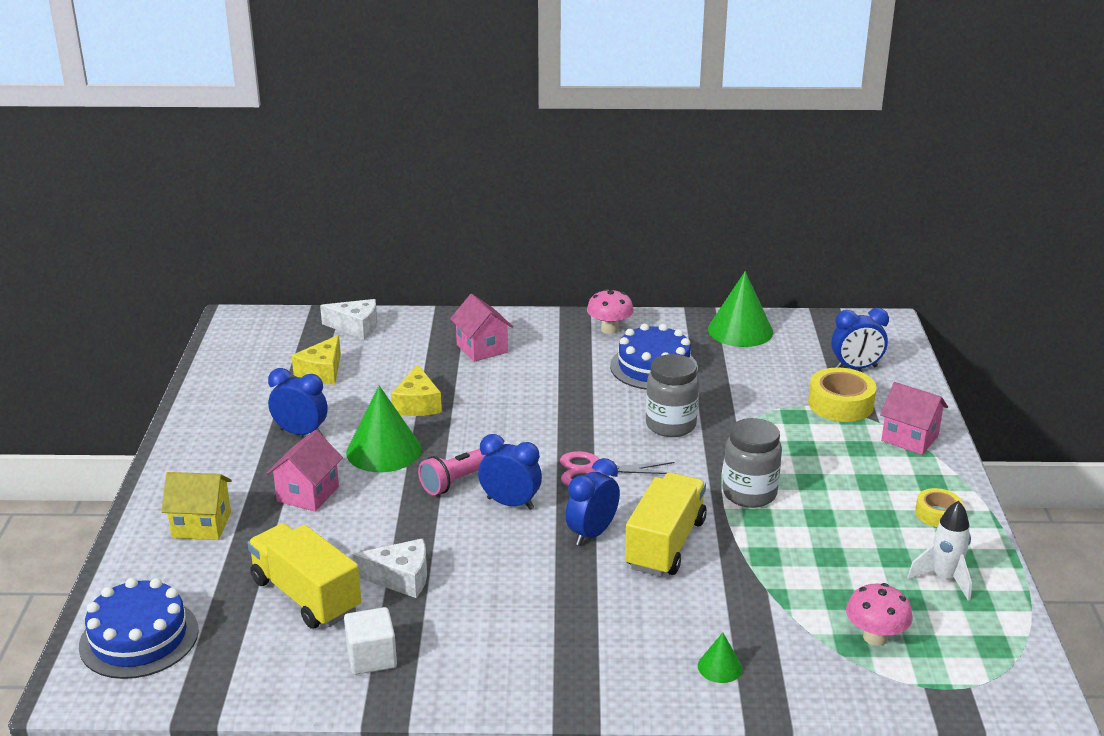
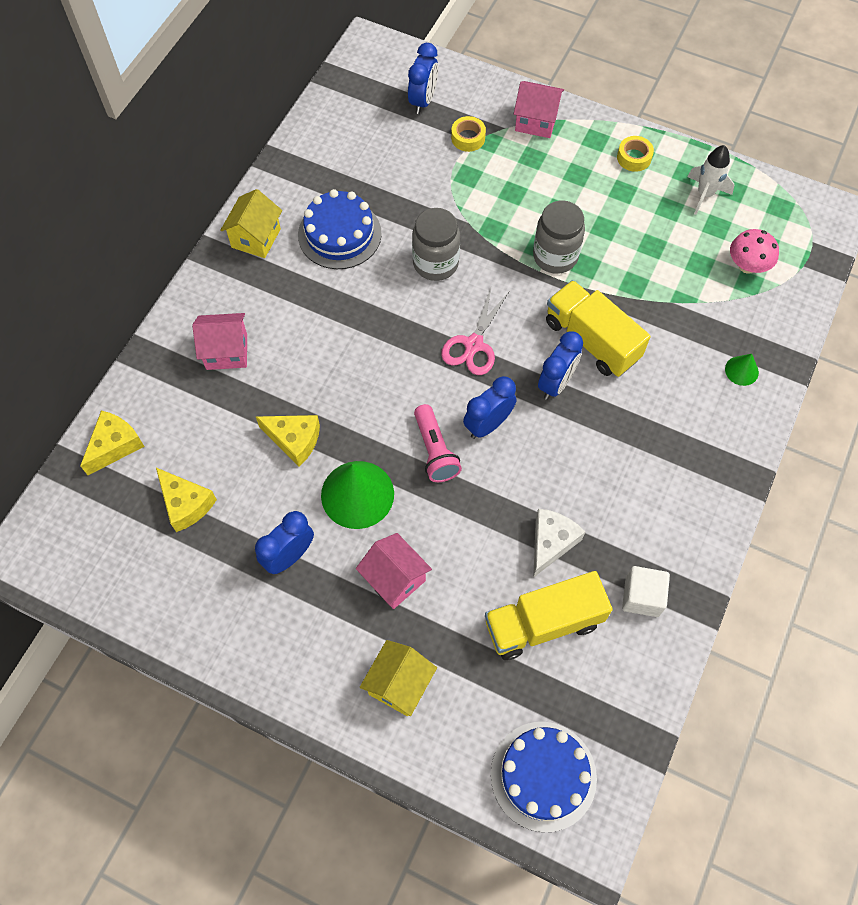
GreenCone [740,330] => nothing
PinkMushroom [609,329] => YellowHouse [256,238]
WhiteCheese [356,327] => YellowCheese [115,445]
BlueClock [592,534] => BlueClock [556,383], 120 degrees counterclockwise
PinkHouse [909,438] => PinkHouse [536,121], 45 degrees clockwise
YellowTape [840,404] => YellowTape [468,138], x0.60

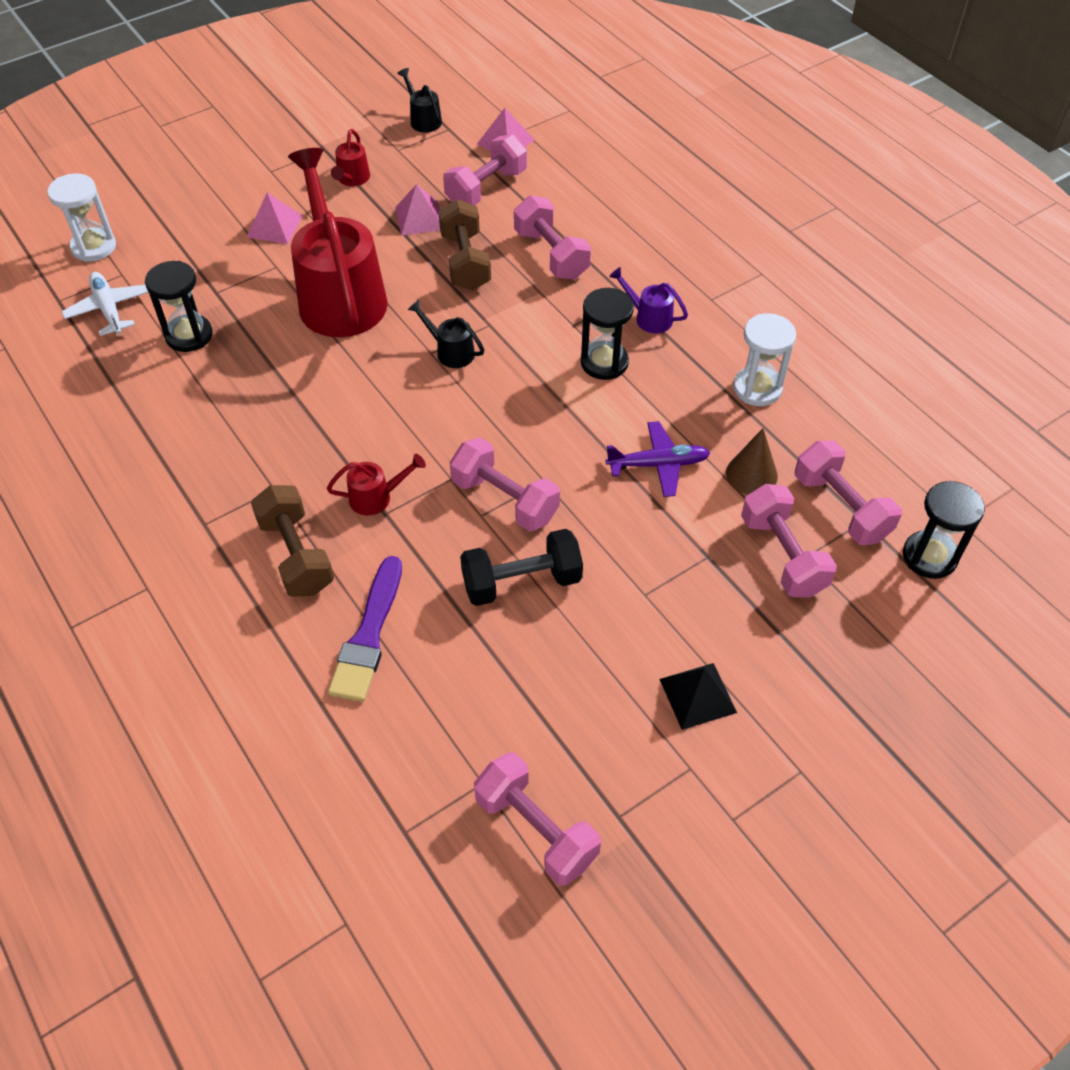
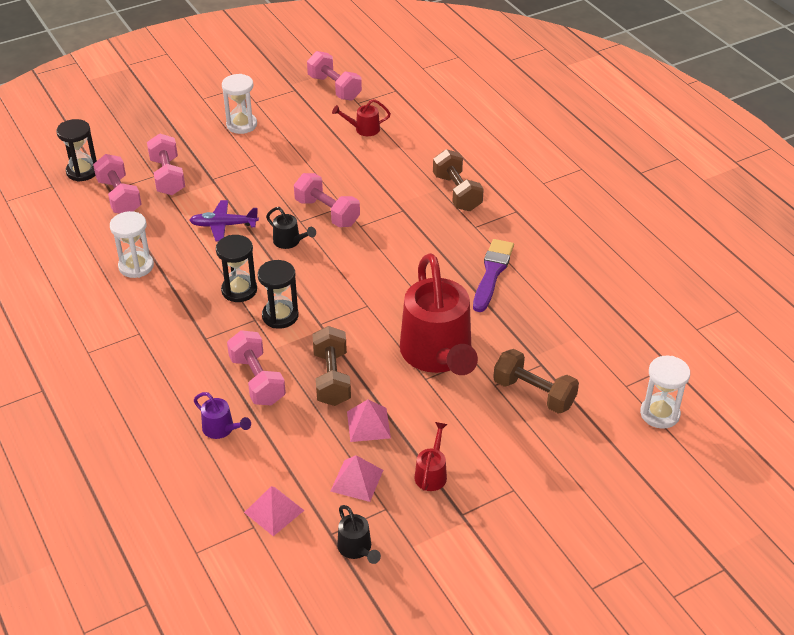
WhitePlane [109,309] => nothing
PinkDumbbell [486,188] => nothing
BlackDumbbell [521,582] => nothing
BrownCone [751,474] => nothing
nothing => BrownDumbbell [534,393]
BlackHourglass [189,335] => BlackHourglass [280,316], relocated
PinkPyramid [274,226] => PinkPyramid [357,480], relocated
RedWateringCan [377,497] => RedWateringCan [363,129], relocated
PurpleBrush [368,636] => PurpleBrush [492,273], relocated
BlackWateringCan [450,351] => BlackWateringCan [290,242], relocated
PurpleWateringCan [648,317] => PurpleWateringCan [222,429], relocated
BlackPyramid [697,696] => WhiteHourglass [241,125]

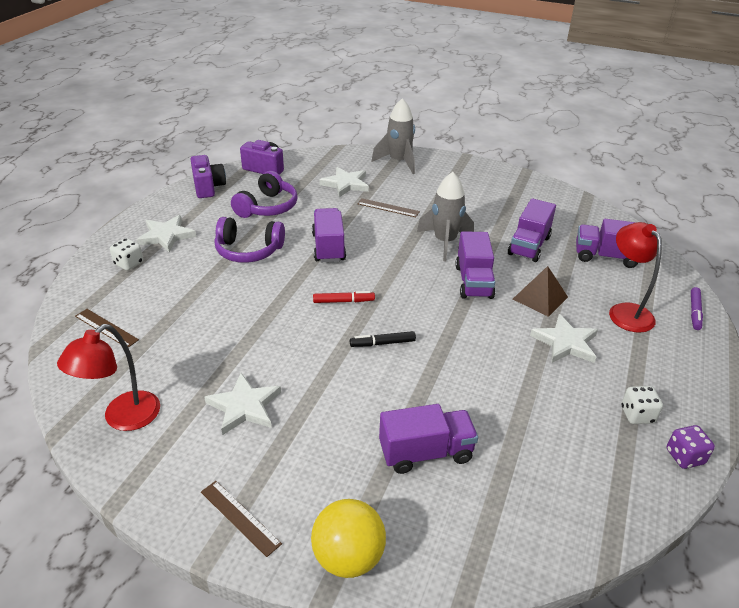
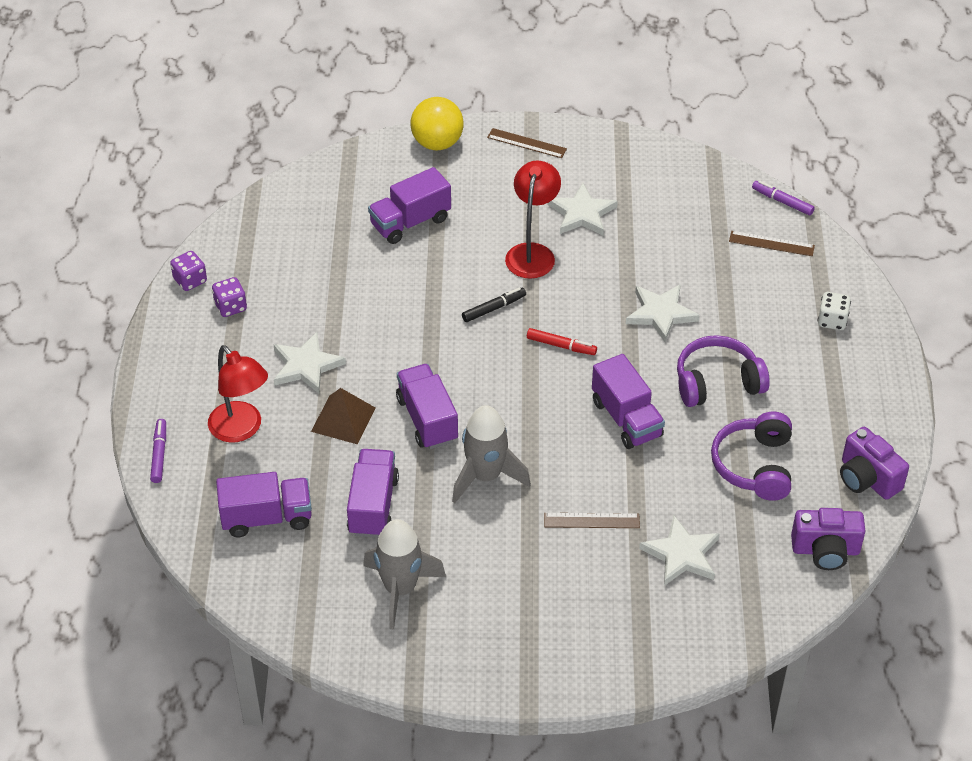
nothing => PurpleMarker [782,202]
RedLamp [123,418] => RedLamp [532,253], relocated
WhiteStar [166,236] => WhiteStar [660,314], relocated
GreyRocket [398,162] => GreyRocket [400,589], relocated
WhiteDice [637,415] => PurpleDice [231,307]
RedMarker [343,301] => RedMarker [561,346], 135 degrees counterclockwise

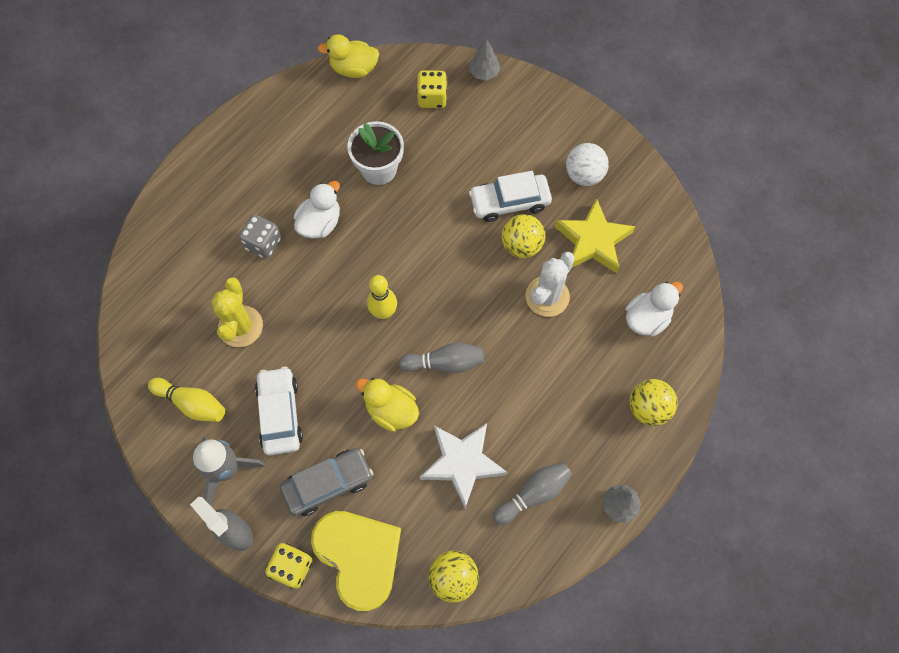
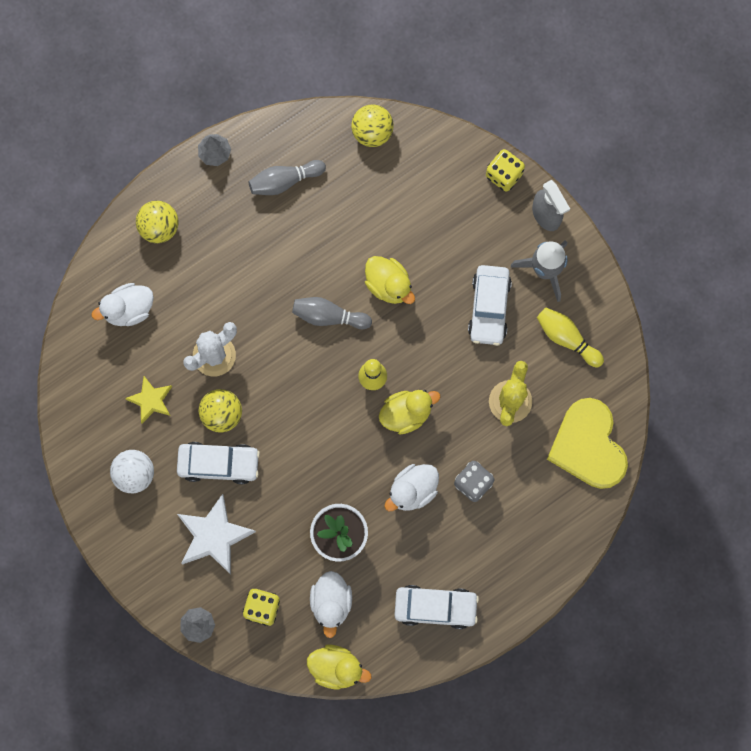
GreyCar [328,484] => nothing
nothing => WhiteDuck [331,603]
nothing => YellowDuck [406,413]
nothing => WhiteCar [435,607]
YellowHeart [358,556] => YellowHeart [588,446], relocated
WhiteStar [462,463] => WhiteStar [214,536], relocated
YellowStar [593,241] => YellowStar [151,400], x0.61

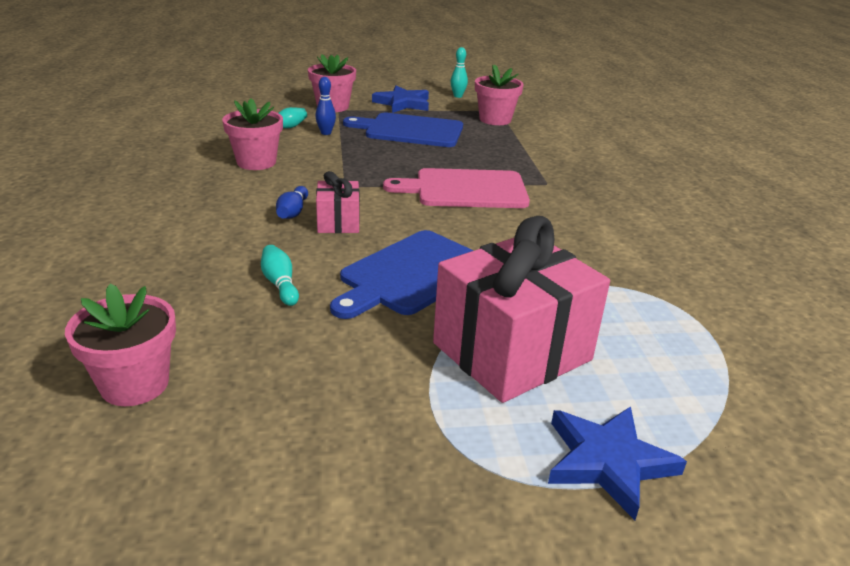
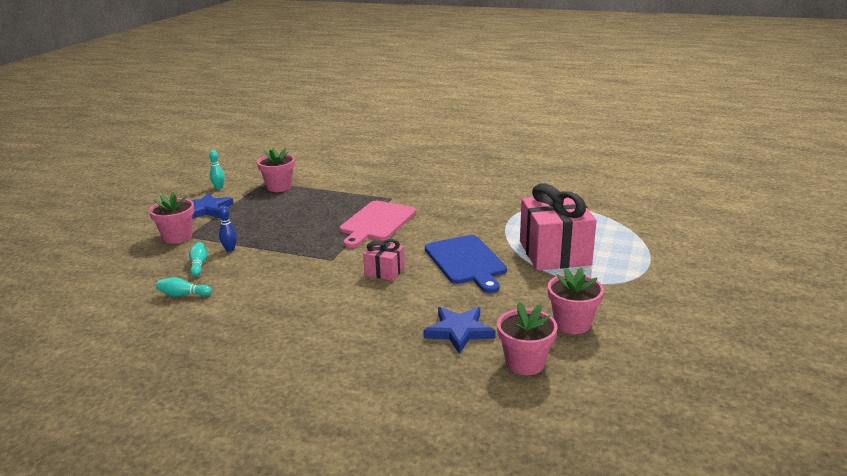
BlueBowlingPin [293,212] => nothing
BlueCuttingBoard [410,130] => nothing
PinkFlowerPot [256,162] => PinkFlowerPot [572,323], relocated
TurquoiseBowlingPin [280,284] => TurquoiseBowlingPin [183,295], relocated
BlueStar [608,462] => BlueStar [459,331], relocated

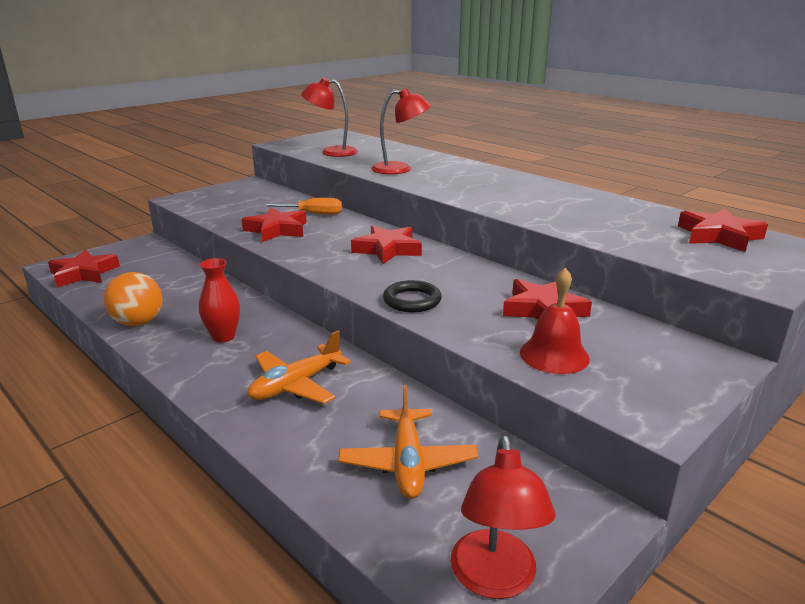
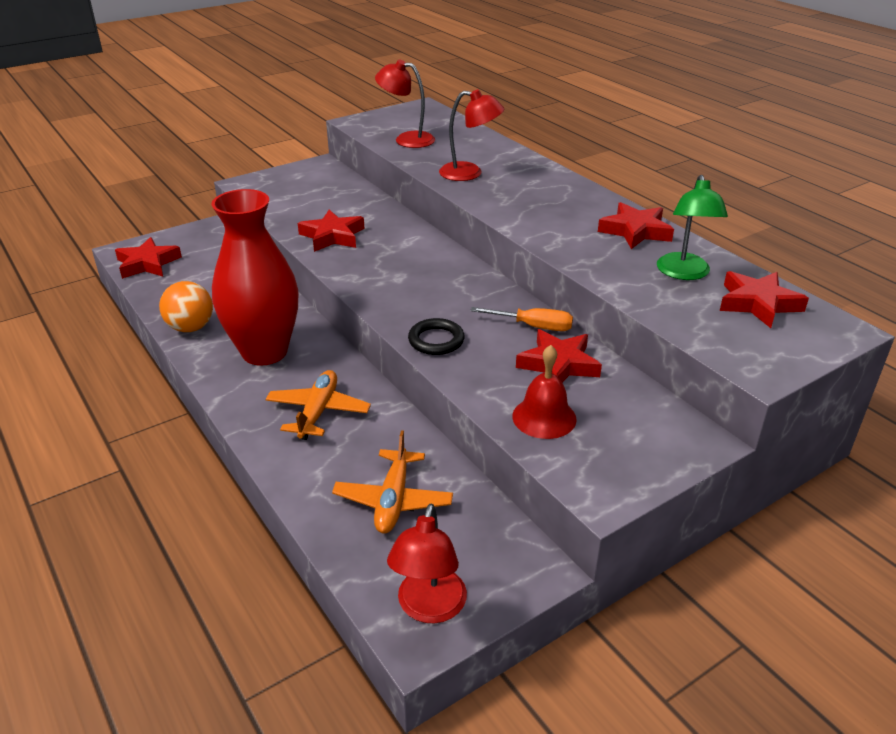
nothing => GreenLamp [684,273]
OrangeScrewdriver [313,214] => OrangeScrewdriver [534,326], relocated
RedStar [387,249] => RedStar [635,231], relocated
OrangePlane [296,385] => OrangePlane [318,412], 135 degrees clockwise
RedVase [223,337] => RedVase [264,352], x2.17

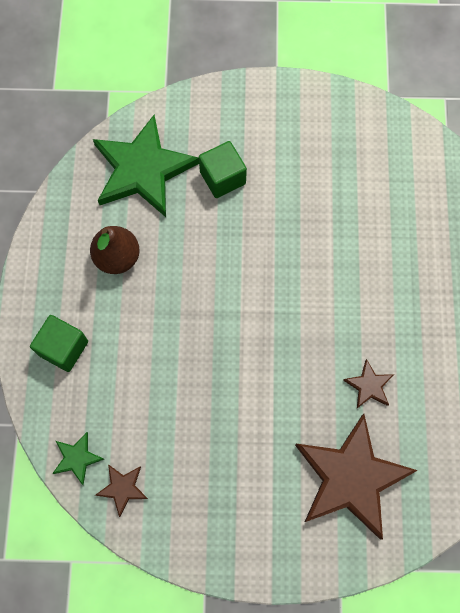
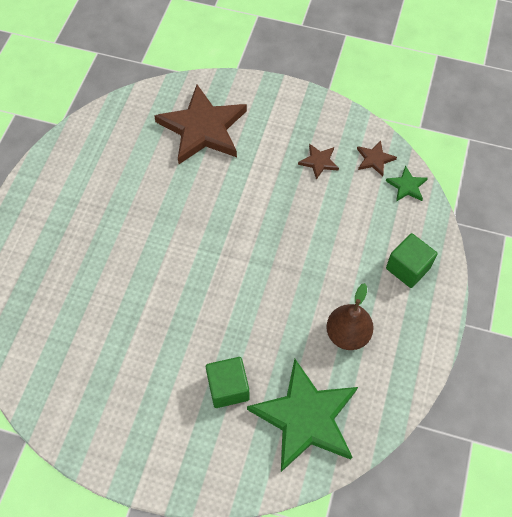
BrownStar [369,386] => BrownStar [319,162], relocated

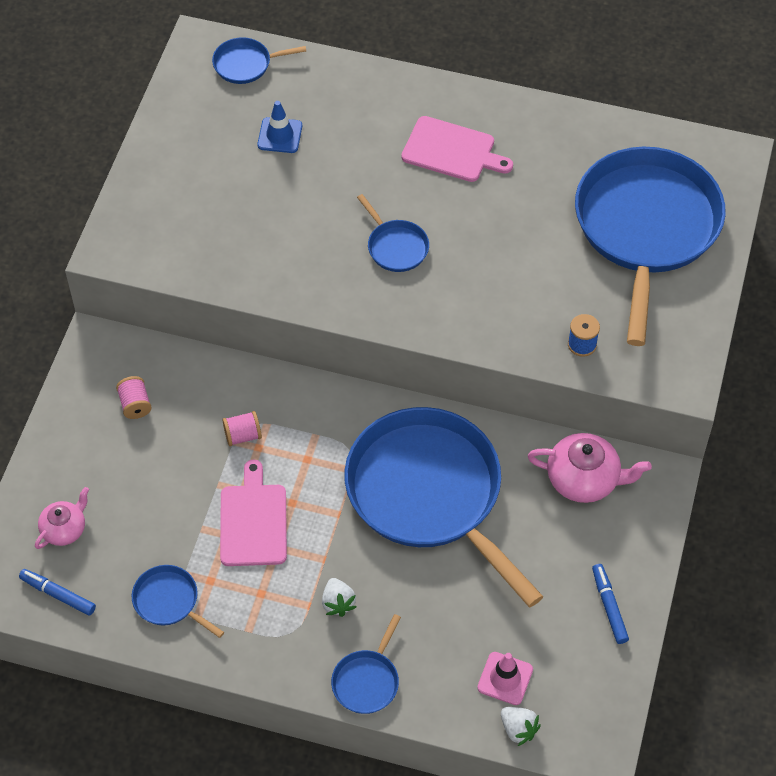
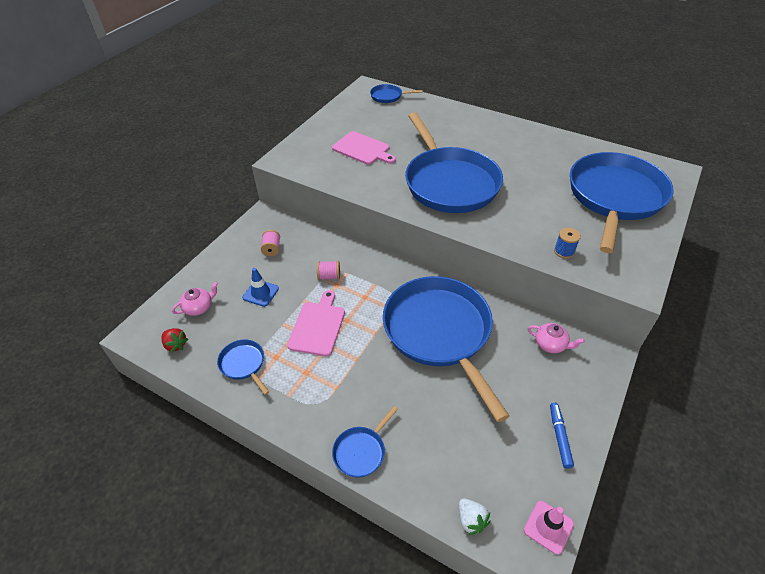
WhiteStrawberry [338,603] => nothing
BlueTrafficCone [280,135] => BlueTrafficCone [260,293], relocated
PinkCuttingBoard [452,151] => PinkCuttingBoard [363,149], relocated
PinkTrafficCone [505,678] => PinkTrafficCone [548,527], relocated
BlueMarker [58,594] => RedStrawberry [175,345]
BluePan [396,247] => BluePan [450,183], x2.45
PinkTeapot [584,479] => PinkTeapot [551,344], x0.63

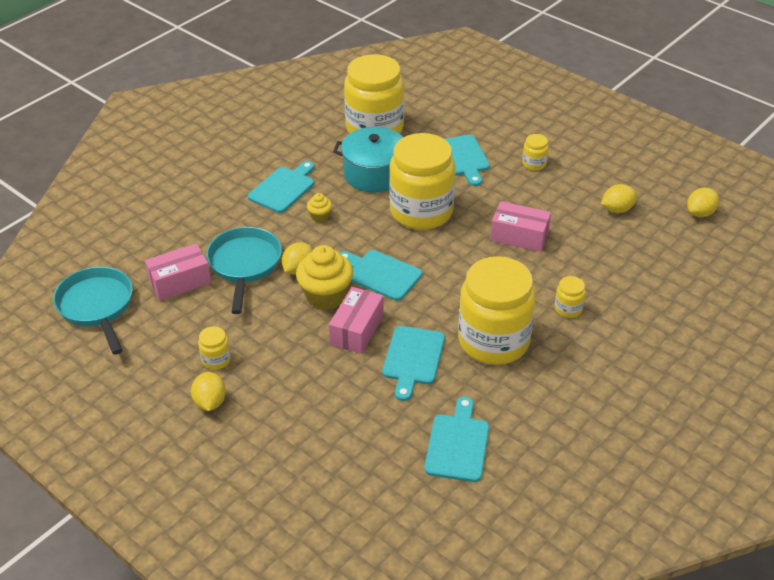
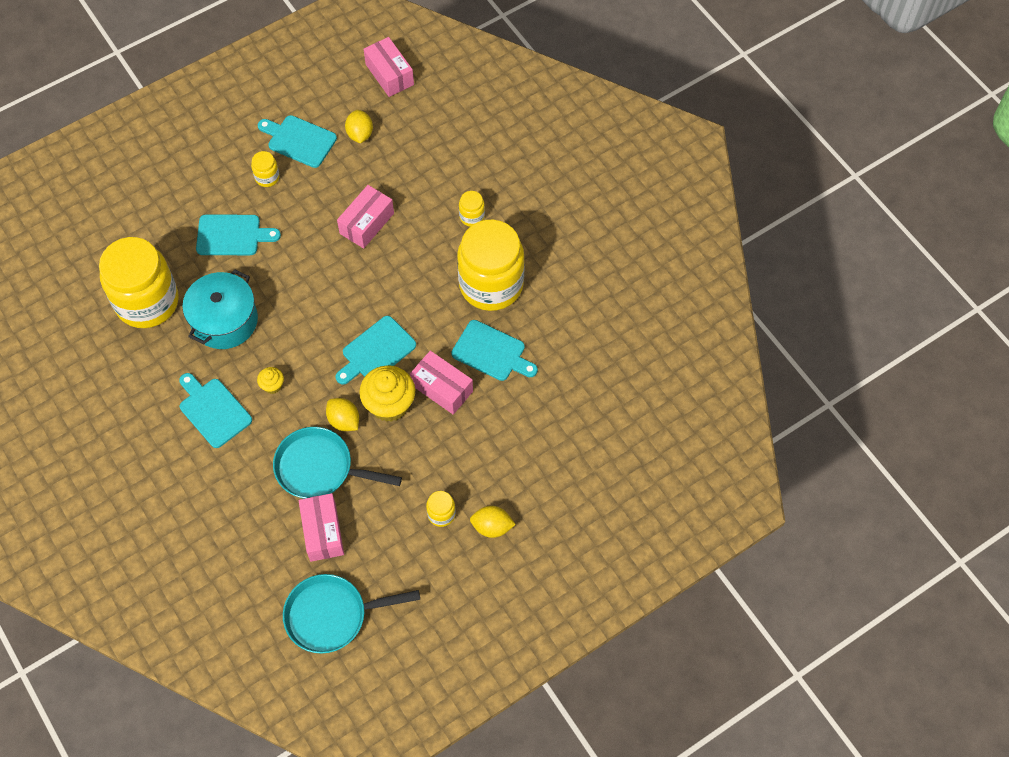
YellowJar [421,211] => nothing
TurquoiseCuttingBoard [458,444] => TurquoiseCuttingBoard [299,140], relocated
YellowLemon [700,213] => PinkBox [389,74]

